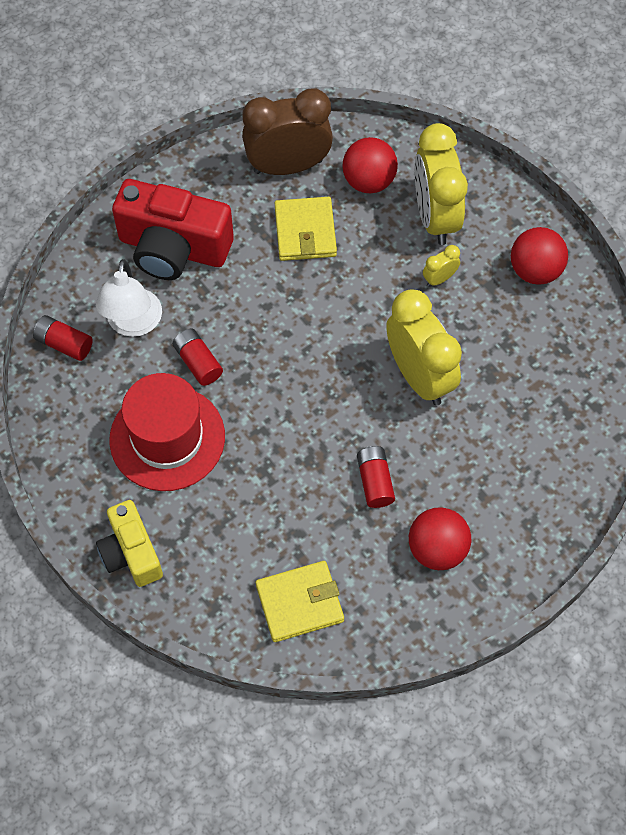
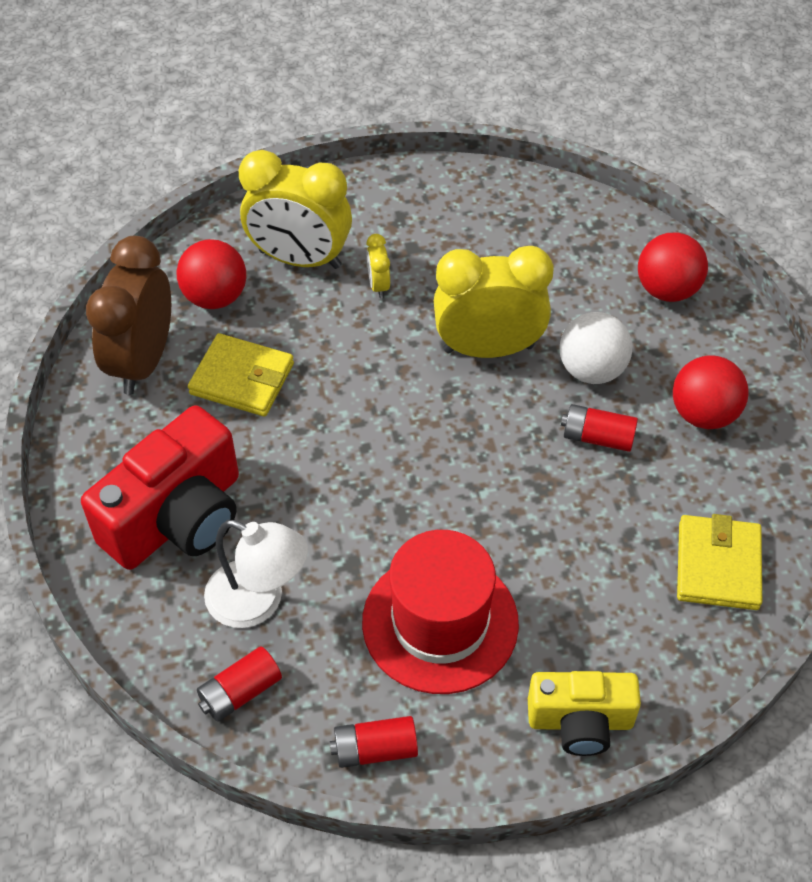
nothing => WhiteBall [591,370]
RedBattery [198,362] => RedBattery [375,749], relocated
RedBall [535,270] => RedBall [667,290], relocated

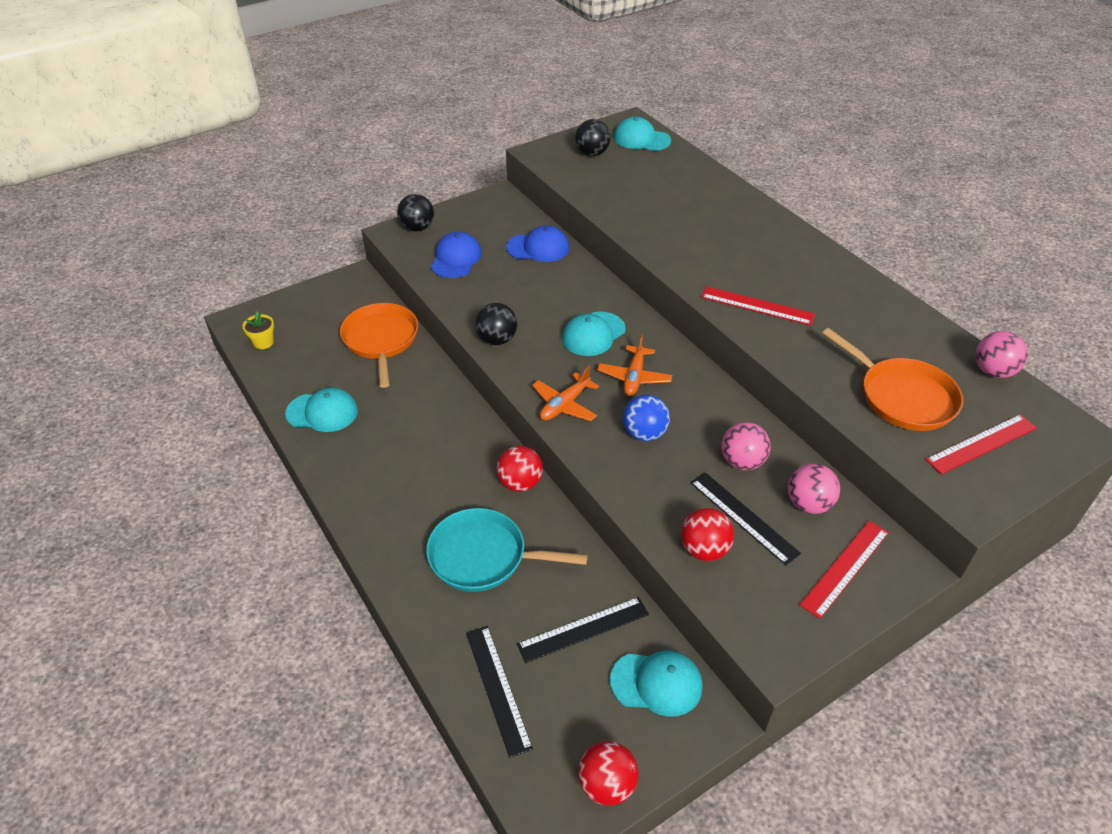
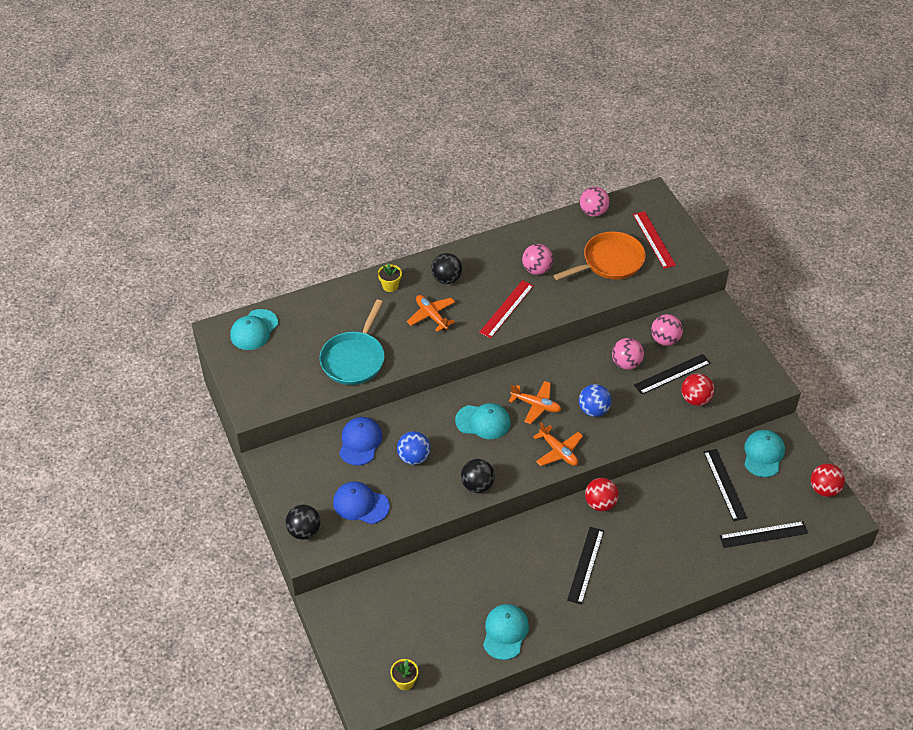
OrangePan [381,340] => nothing
RedRuler [845,568] => nothing
nothing => YellowFlowerPot [390,286]
nothing => BlueBall [414,457]
nothing => OrangePlane [431,316]
nothing => PinkBall [537,269]
nothing => BlackRuler [585,565]
TurquoisePan [483,556] => TurquoisePan [354,359], relocated
BlackBall [592,153] => BlackBall [446,279], relocated
TurquoiseCap [593,334] => TurquoiseCap [483,422], 45 degrees counterclockwise

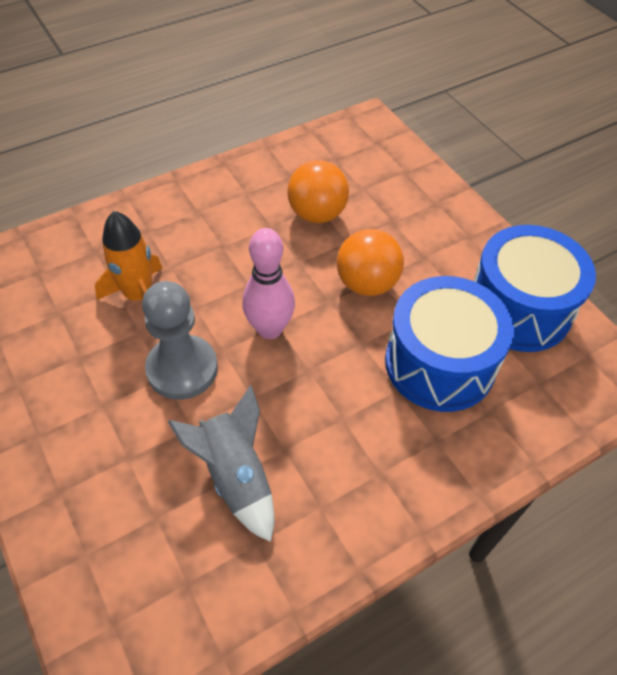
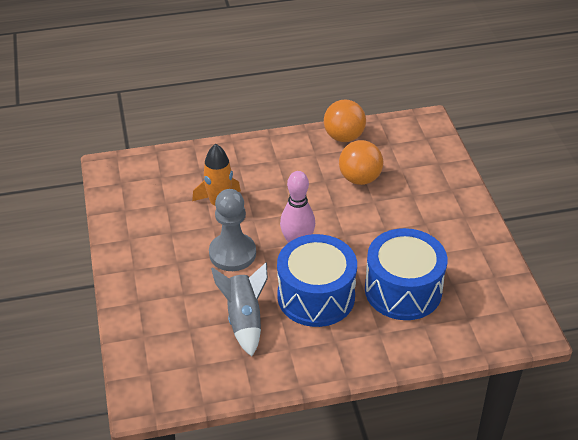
OrangeBall [367,283] => OrangeBall [344,137], relocated
BlueDrum [518,309] => BlueDrum [316,296], relocated

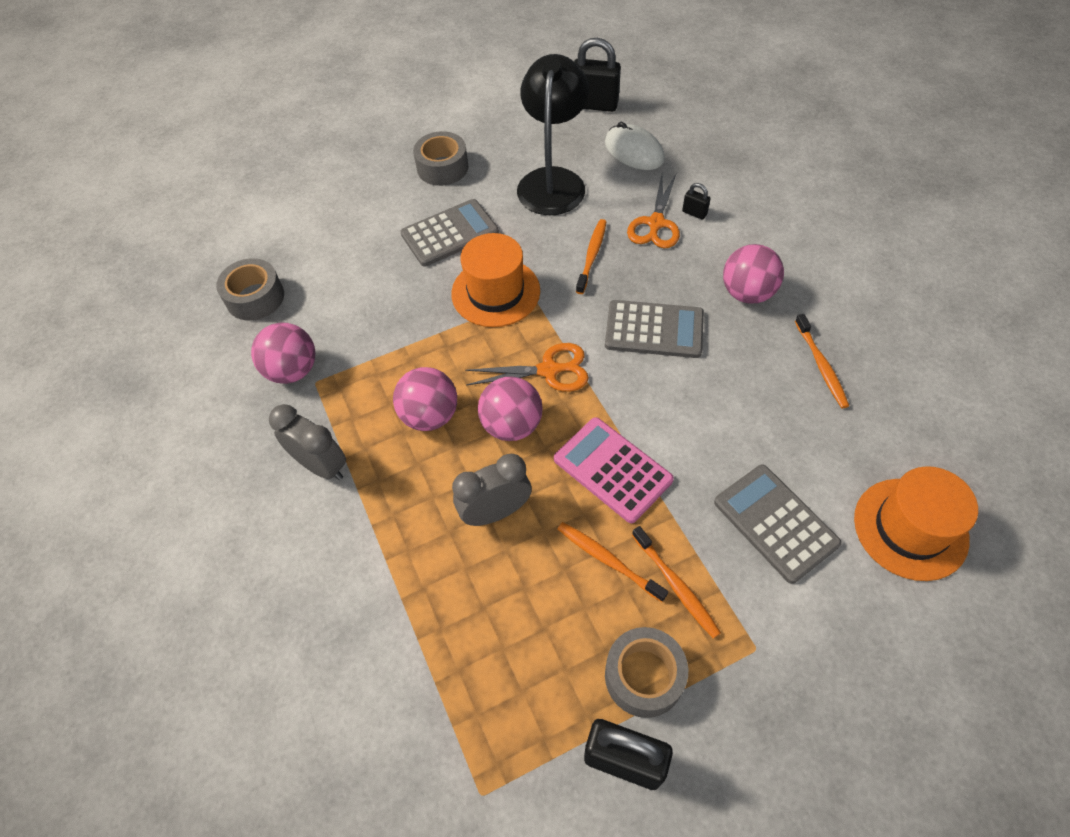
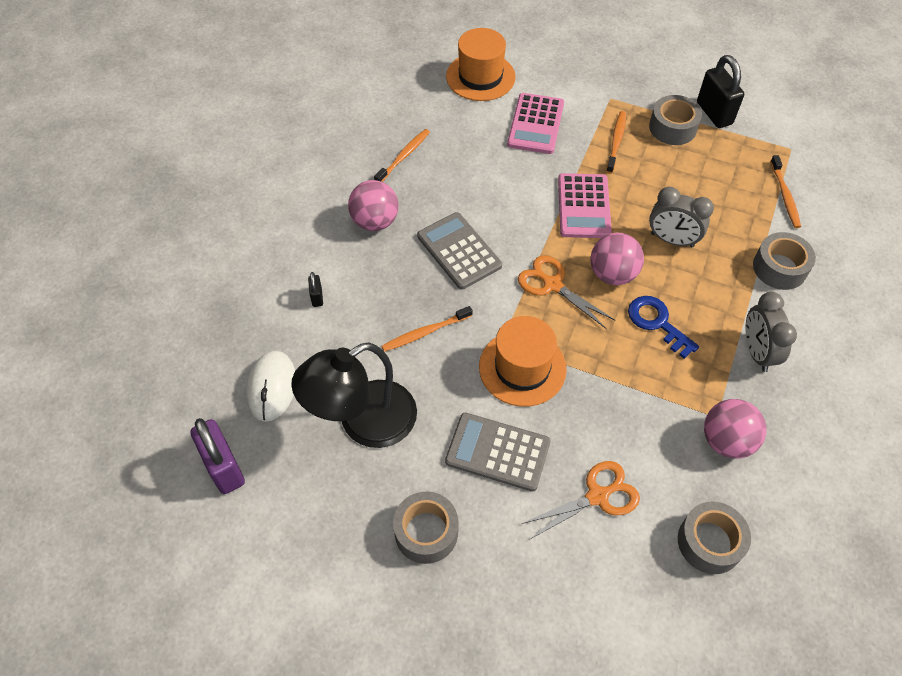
nothing => GreyTape [779,268]
OrangeToothbrush [607,560] => OrangeToothbrush [785,196], relocated
OrangeScissors [656,223] => OrangeScissors [597,496], relocated
PinkBall [430,415] => BlueKey [657,323]
BlackPadlock [594,105] => PurplePadlock [224,468]
GreyCalculator [775,523] => PinkCalculator [535,124]

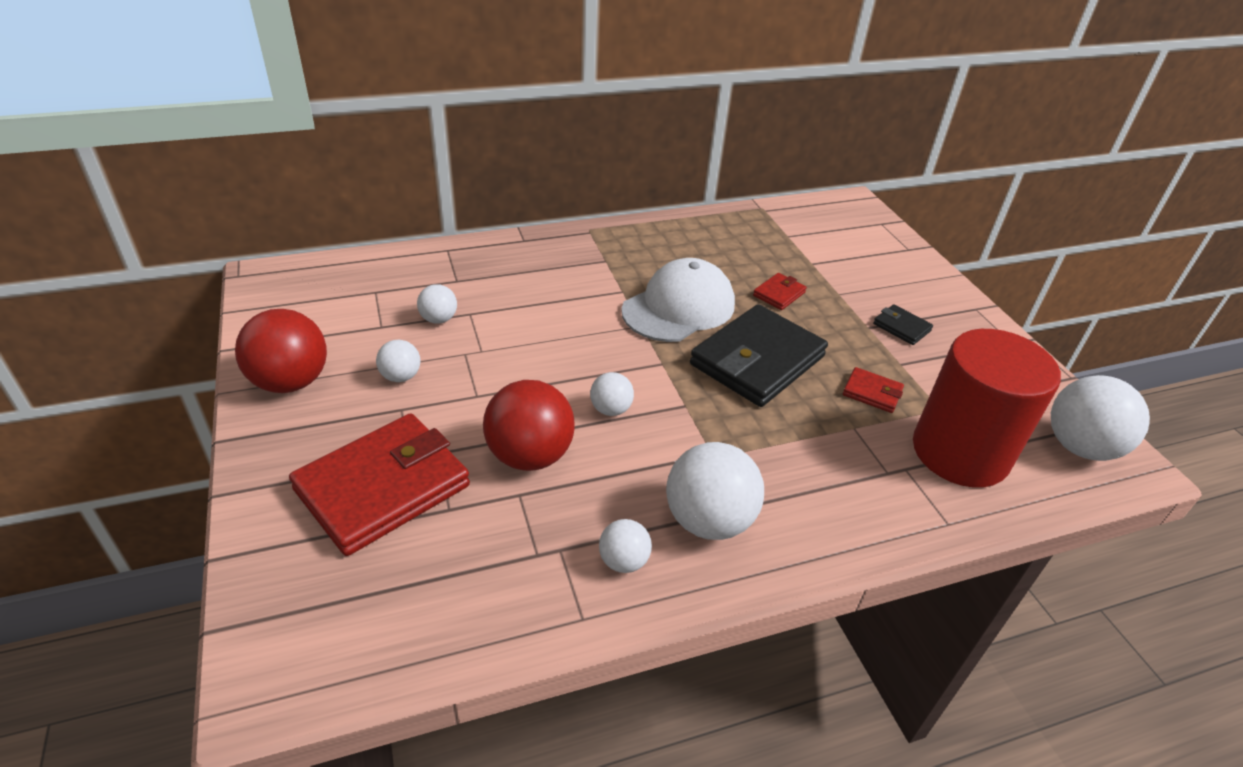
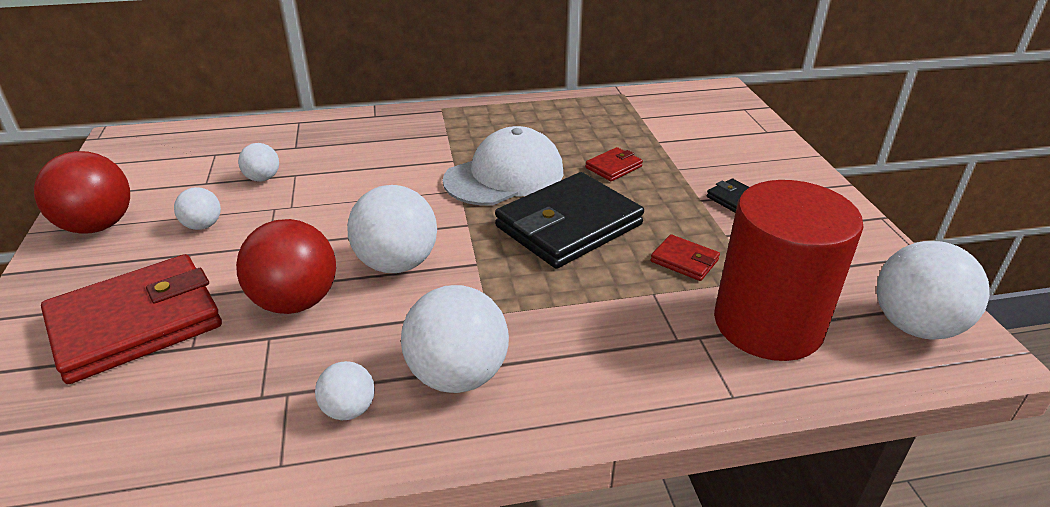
WhiteBall [611,409] => WhiteBall [397,264], x1.91

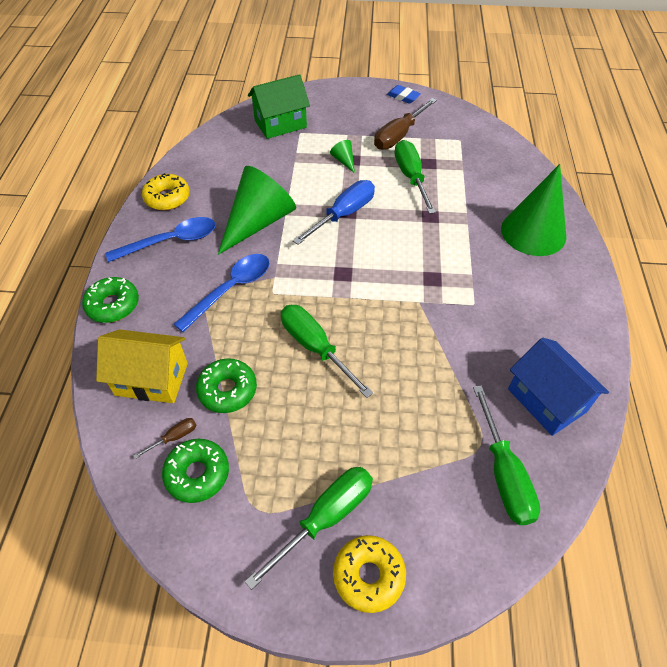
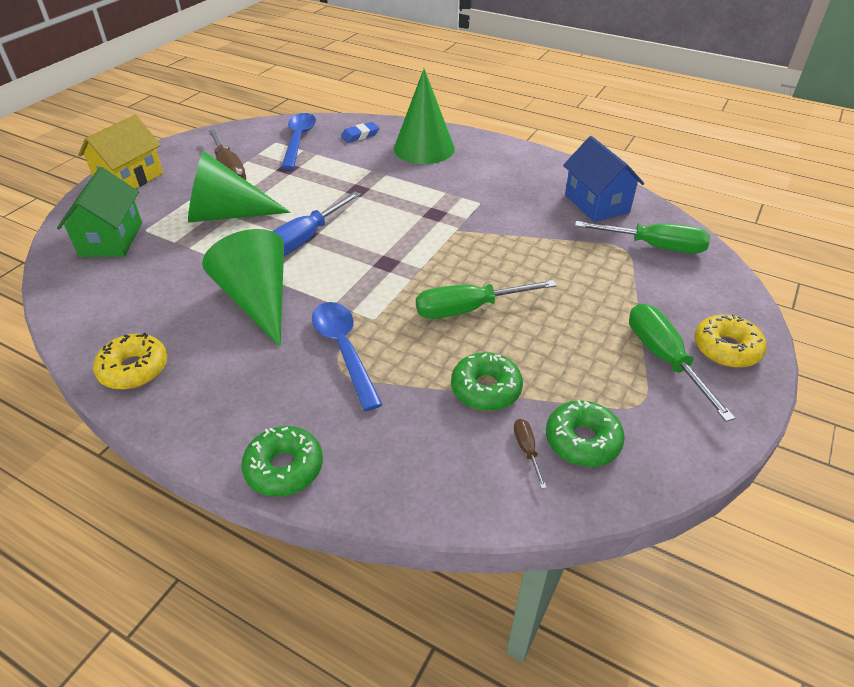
GreenScrewdriver [411,177] => nothing
YellowHouse [151,379] => YellowHouse [130,179], relocated
BlueSpoon [171,241] => BlueSpoon [298,140], relocated
BlueEraser [403,97] => BlueEraser [360,135], relocated
BlueScrewdriver [343,214] => BlueScrewdriver [305,239], 120 degrees counterclockwise
BlueHouse [546,400] => BlueHouse [596,203], 75 degrees clockwise
GreenCone [344,161] => GreenCone [226,214], x2.44

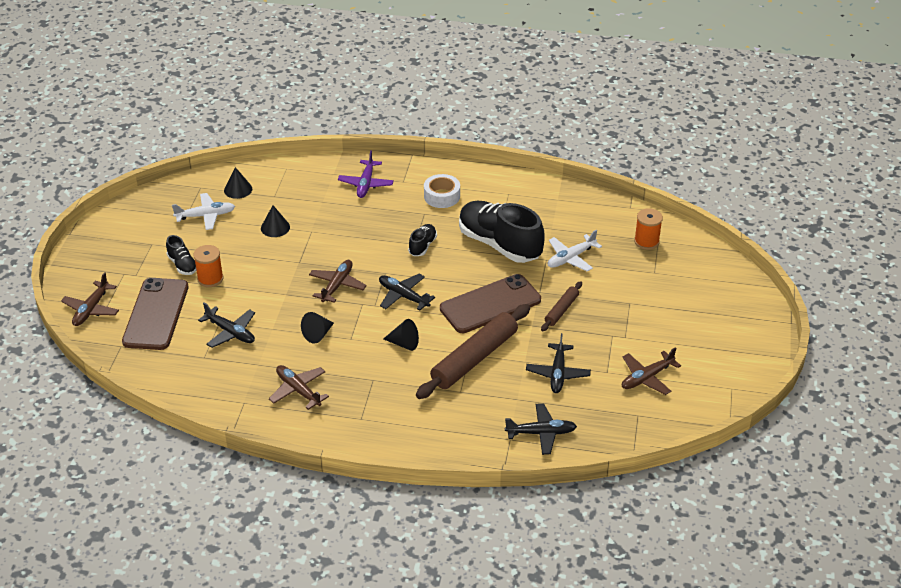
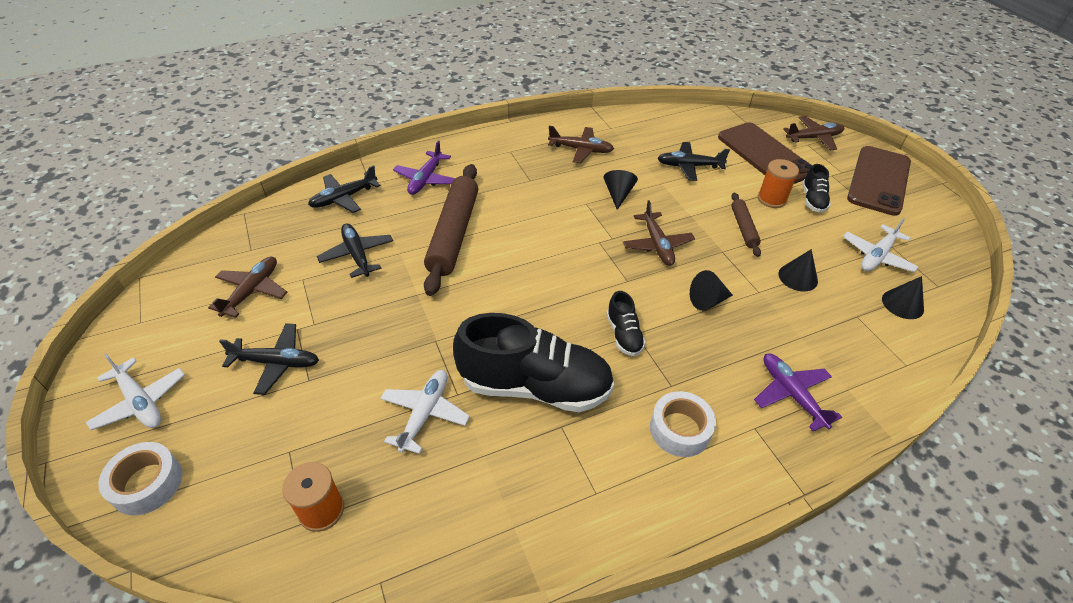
nothing => WhitePlane [140,402]
nothing => WhiteTape [147,483]
nothing => PurplePlane [426,179]
BlackPlane [403,296] => BlackPlane [276,363], relocated
BlackCone [404,343] => BlackCone [707,300], relocated
BrownPhone [490,304] => BrownPhone [879,180], relocated
BrownRollingPin [561,310] => BrownRollingPin [743,228], relocated
BrownPlane [91,309] => BrownPlane [814,138], 90 degrees clockwise
BlackShoe [182,265] => BlackShoe [812,200], 105 degrees counterclockwise

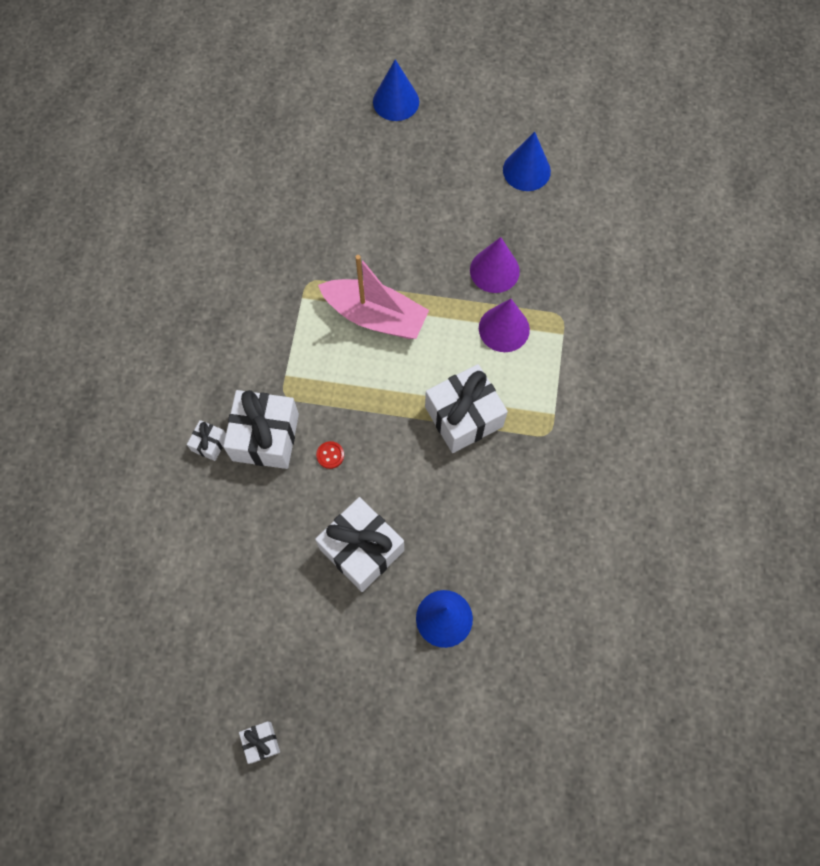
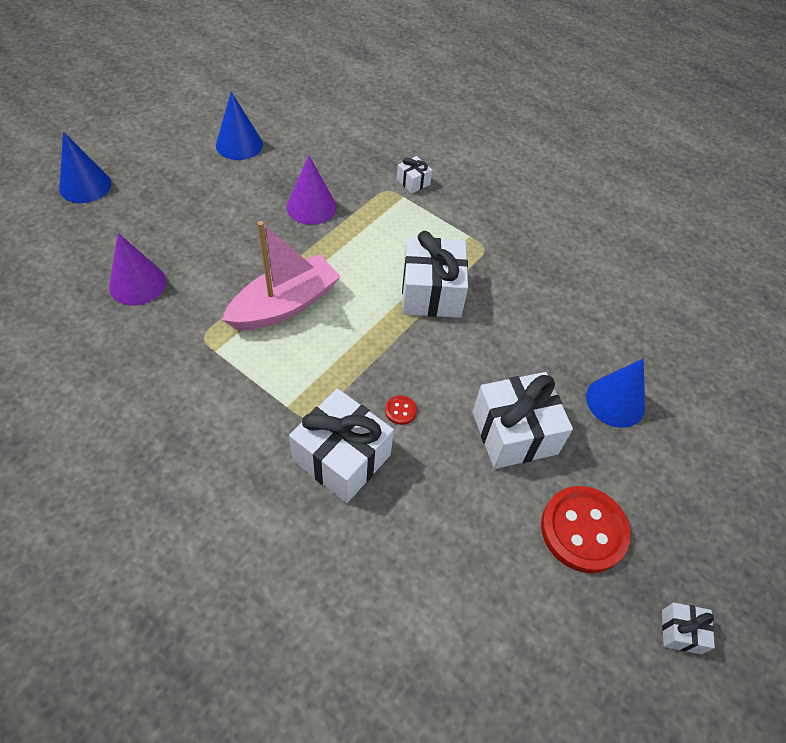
nothing => RedButton [583,530]
WhiteGift [209,444] => WhiteGift [413,182], relocated
PurpleCone [504,328] => PurpleCone [137,284], relocated

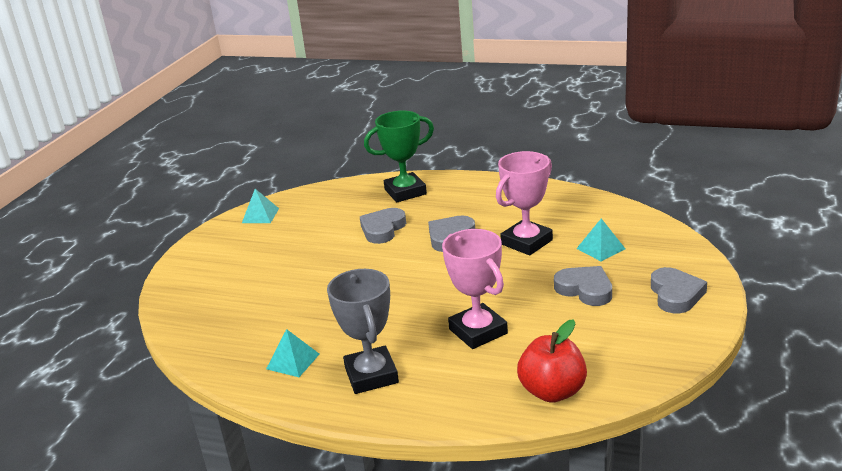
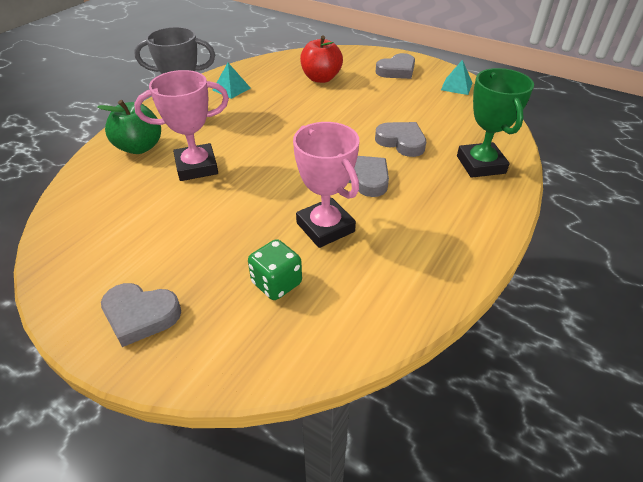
nothing => GreenApple [139,147]
RedApple [552,391] => RedApple [321,78], relocated
GreyHeart [585,289] => GreyHeart [397,70], relocated
TurquoisePyramid [600,248] => GreenDice [276,283]

